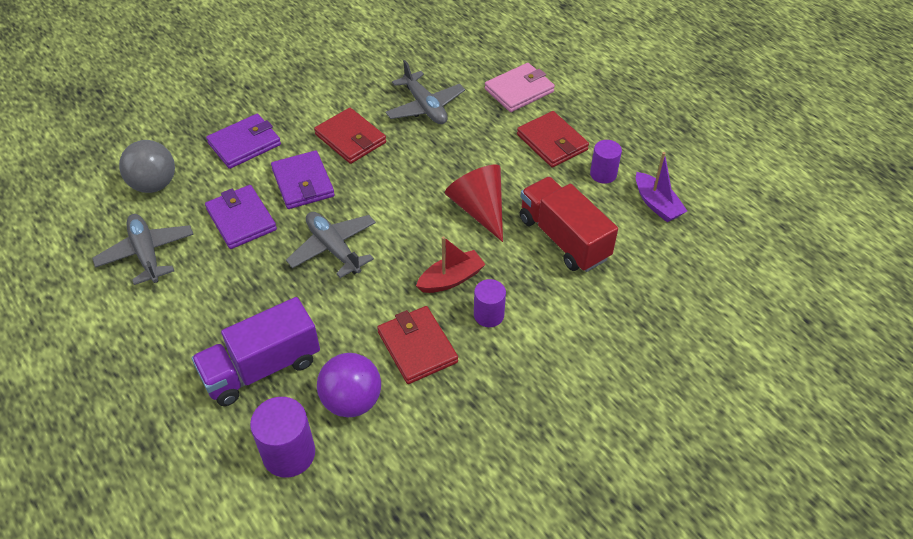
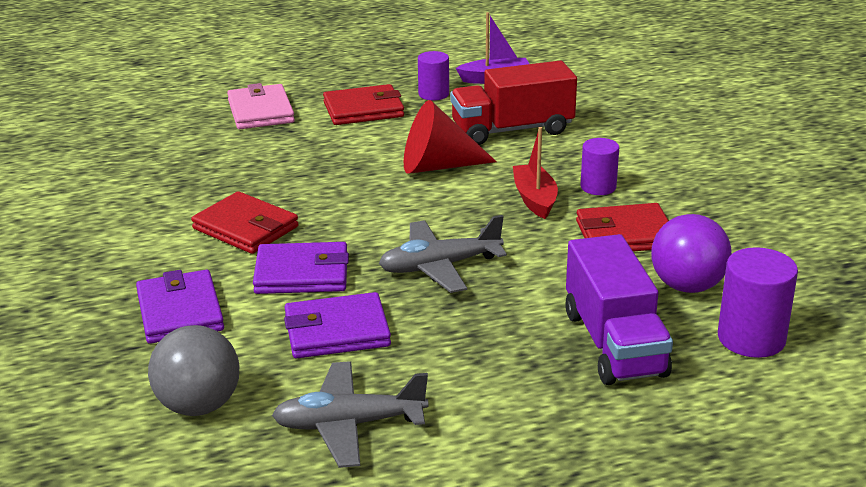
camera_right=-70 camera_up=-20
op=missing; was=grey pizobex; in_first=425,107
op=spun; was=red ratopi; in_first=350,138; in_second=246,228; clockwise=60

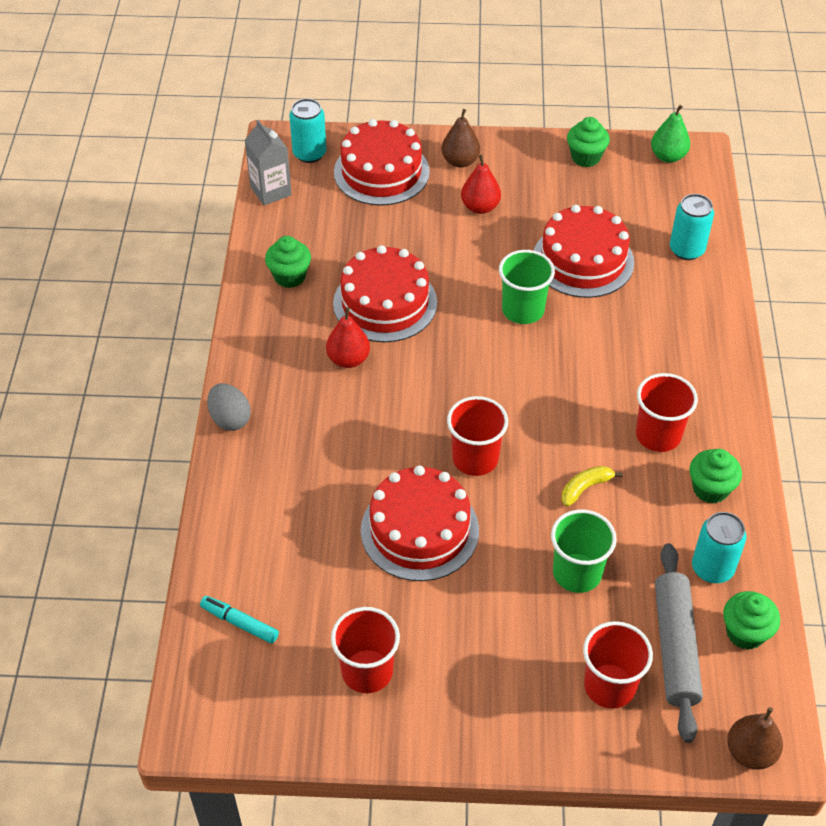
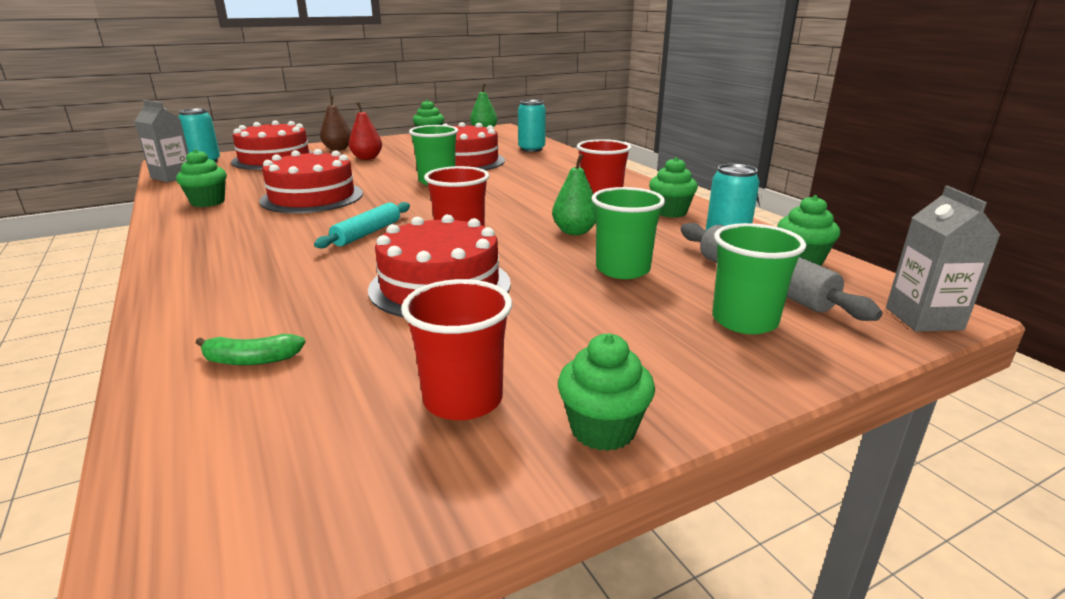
camera_right=-30 camera_up=-25
op=missing; was=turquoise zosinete; in_first=239,623
op=missing; was=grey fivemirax; in_first=230,419
op=missing; was=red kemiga; in_first=348,359
op=appeared; now=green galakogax; in_second=251,360
op=appeared; now=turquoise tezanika; in_second=367,233
op=appeared; now=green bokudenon; in_second=603,429
op=exchanged; was=yellow galakogax; now=green kemiga; in_first=585,488; in_second=574,232
op=exchanged; was=brown kemiga; now=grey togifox; in_first=750,752; in_second=923,318
op=colour; was=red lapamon; now=green lapamon; in_first=609,686; in_second=744,321

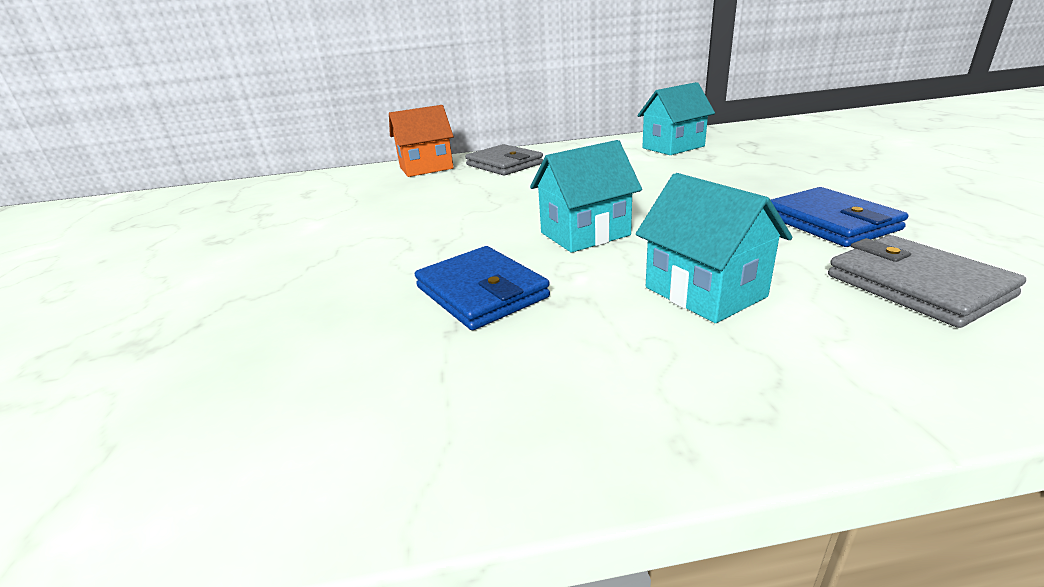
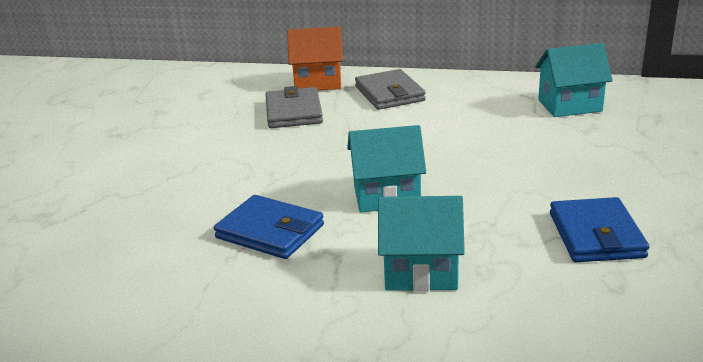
camera_right=20 camera_up=0
op=relocated; was=grey ratopi; in_first=916,285; in_second=293,112
op=spun; was=blue ratopi; in_first=481,292; in_second=270,231; clockwise=-45
op=spun; was=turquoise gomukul; in_first=704,292; in_second=421,272; clockwise=-75

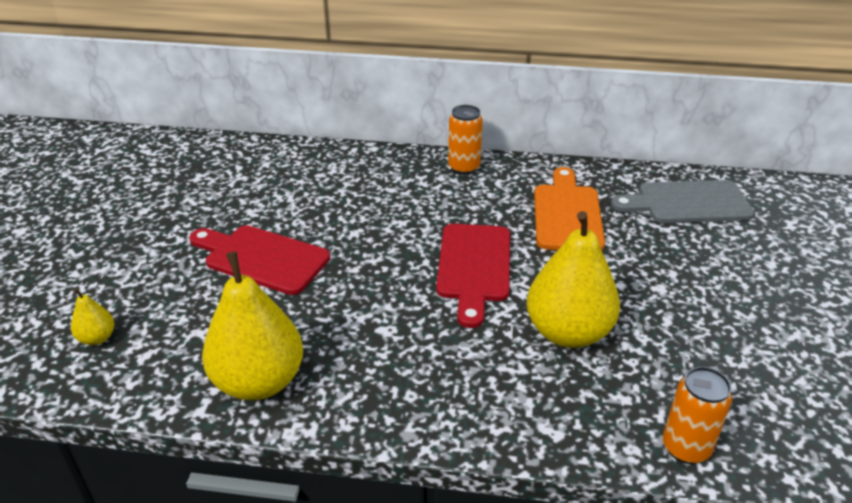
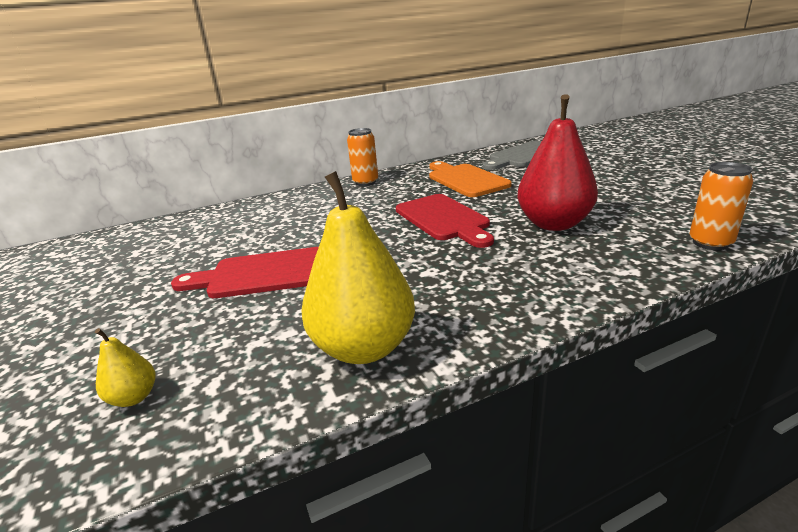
camera_right=-30 camera_up=-10
op=colour; was=yellow kemiga; now=red kemiga; in_first=568,332; in_second=553,224

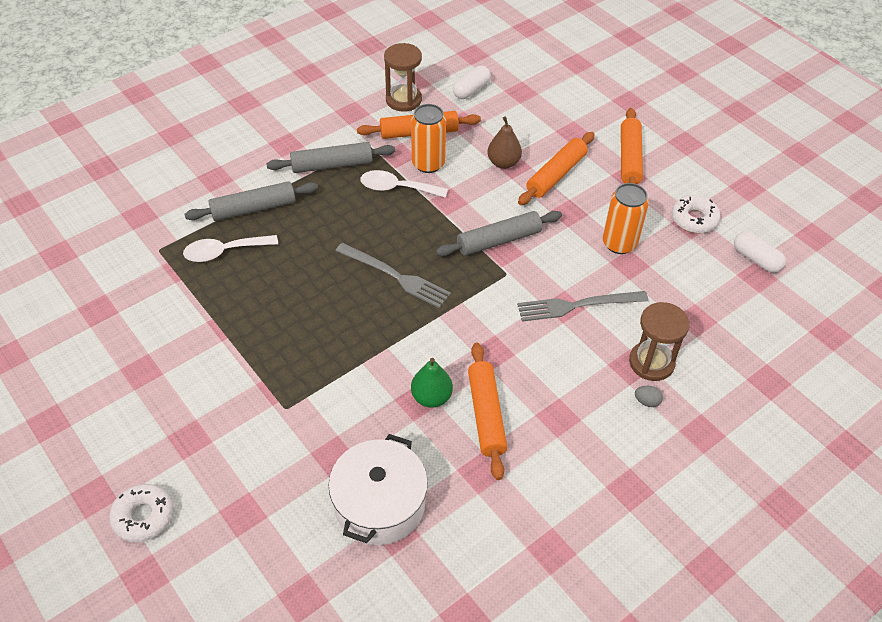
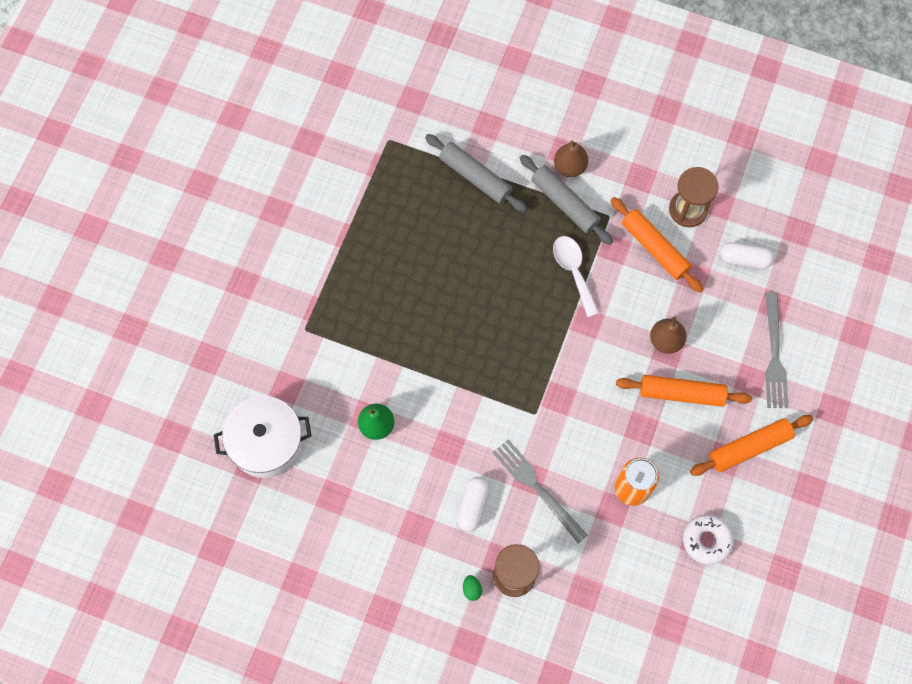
camera_right=60 camera_up=20
op=missing; was=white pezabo; in_first=143,517
op=missing; was=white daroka; in_first=224,252
op=missing; was=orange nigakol; in_first=428,164
op=missing; was=grey tezanika; in_first=499,240
op=missing; was=orange tezanika; in_first=486,415
op=appeared; now=brown kemiga; in_second=569,167
op=relocated; was=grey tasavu; in_first=395,276; in_second=774,354
op=relocated; was=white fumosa; in_first=756,259; in_second=472,506
op=colour; was=grey fivemirax; now=green fivemirax; in_first=646,401; in_second=472,589

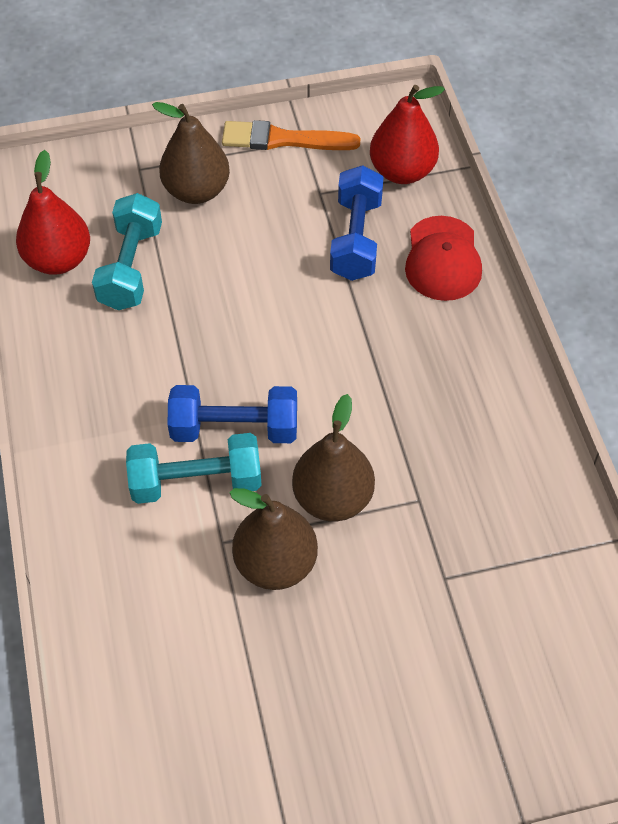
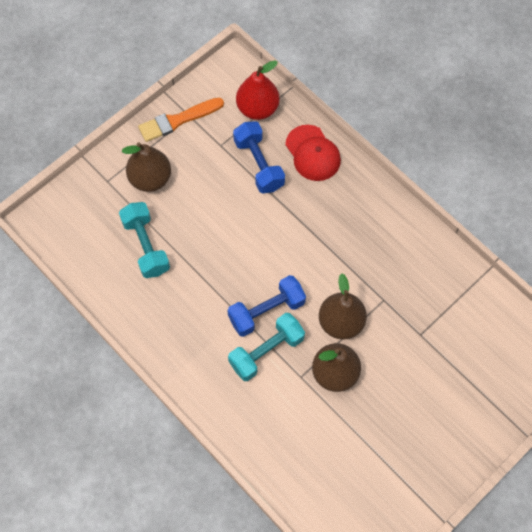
camera_right=-30 camera_up=10
op=missing; was=red kemiga; in_first=58,260

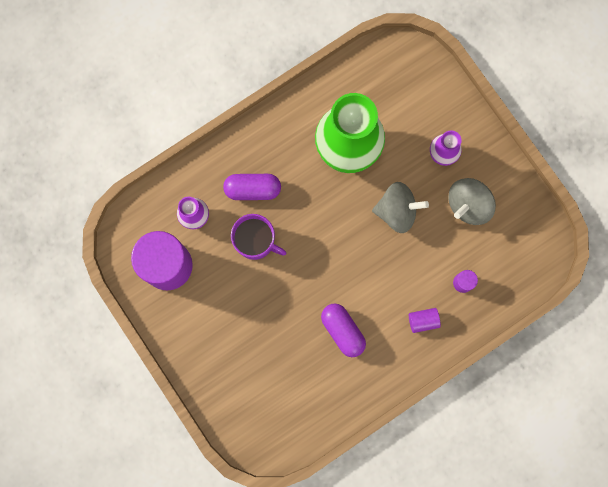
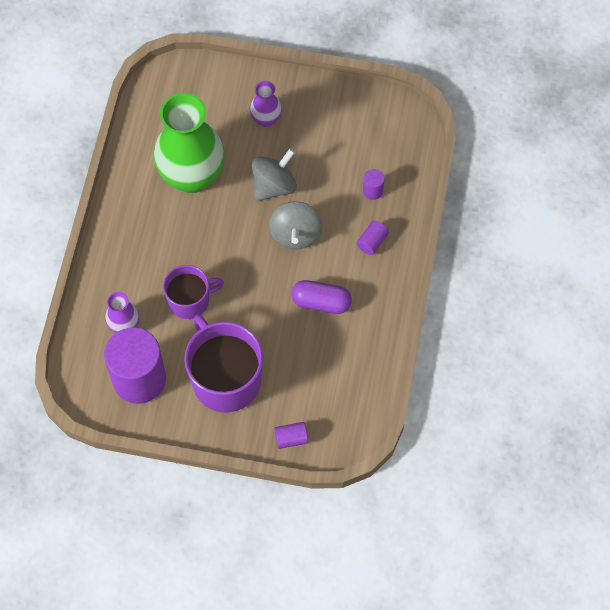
camera_right=-45 camera_up=-15
op=missing; was=purple fumosa; in_first=252,189
op=appeared; now=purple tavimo; in_second=225,379
op=appeared; now=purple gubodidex; in_second=291,438
op=relocated; was=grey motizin; in_first=468,205; in_second=295,234

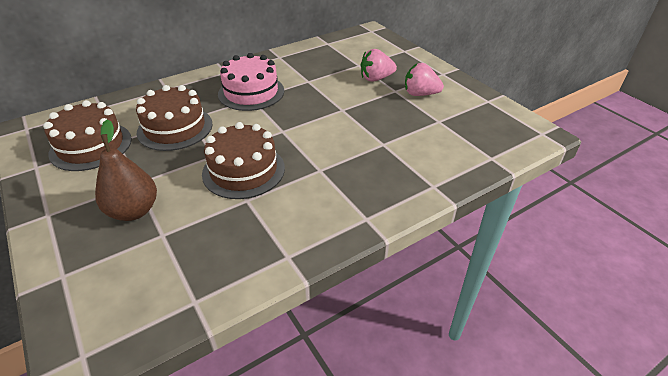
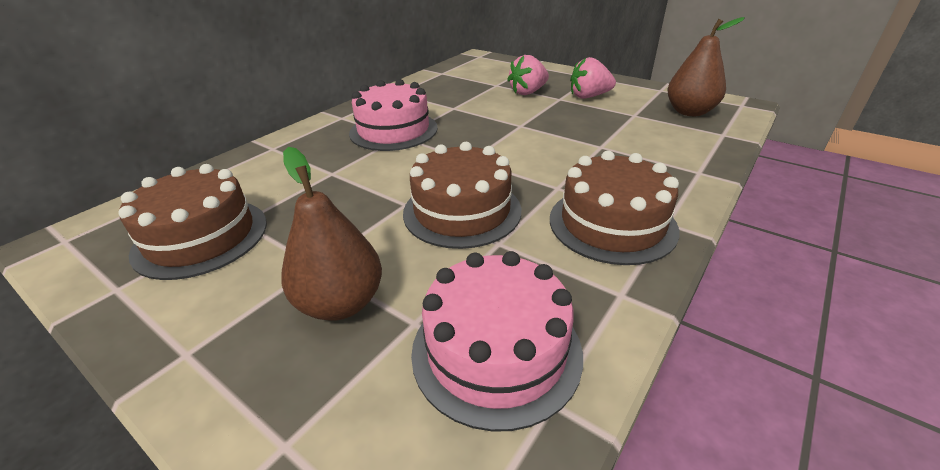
camera_right=-20 camera_up=-5
op=appeared; now=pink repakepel; in_second=496,350
op=appeared; now=brown kemiga; in_second=689,112
op=relocated; was=brown repakepel; in_first=175,128; in_second=612,224

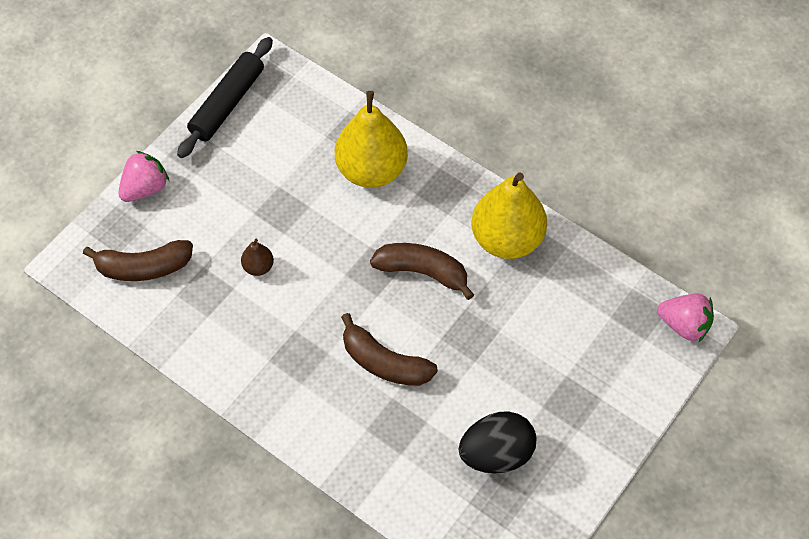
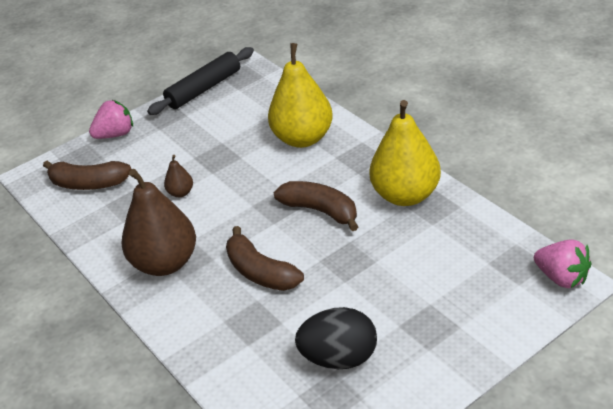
camera_right=20 camera_up=-20
op=appeared; now=brown kemiga; in_second=165,263

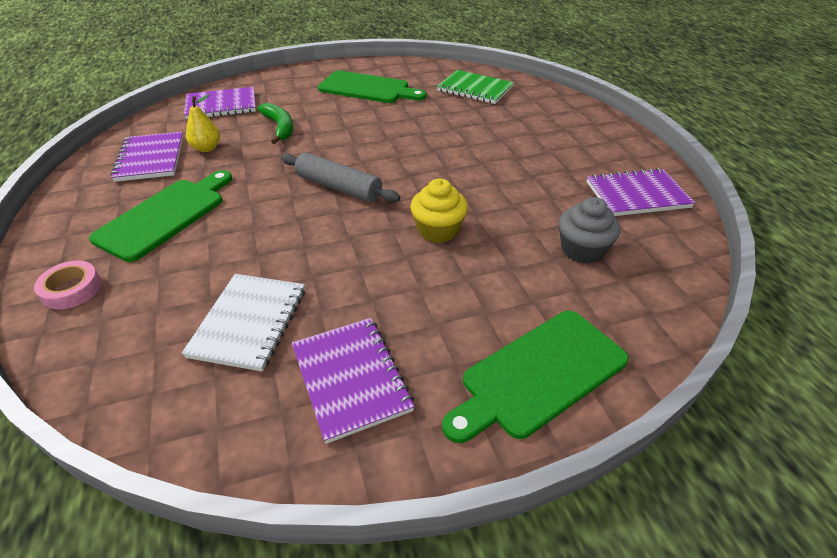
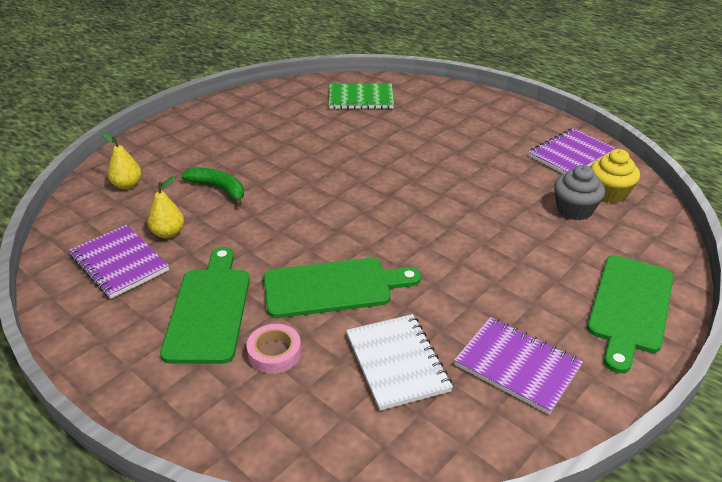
camera_right=-30 camera_up=-5
op=missing; was=grey tezanika; in_first=339,187
op=relocated; was=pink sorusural; in_first=72,289; in_second=274,353
op=relocated; was=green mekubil; in_first=367,88; in_second=333,287
op=relocated; was=yellow bokudenon; in_first=438,230; in_second=609,193
op=exchanged; was=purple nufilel; now=yellow kemiga; in_first=221,105; in_second=127,185

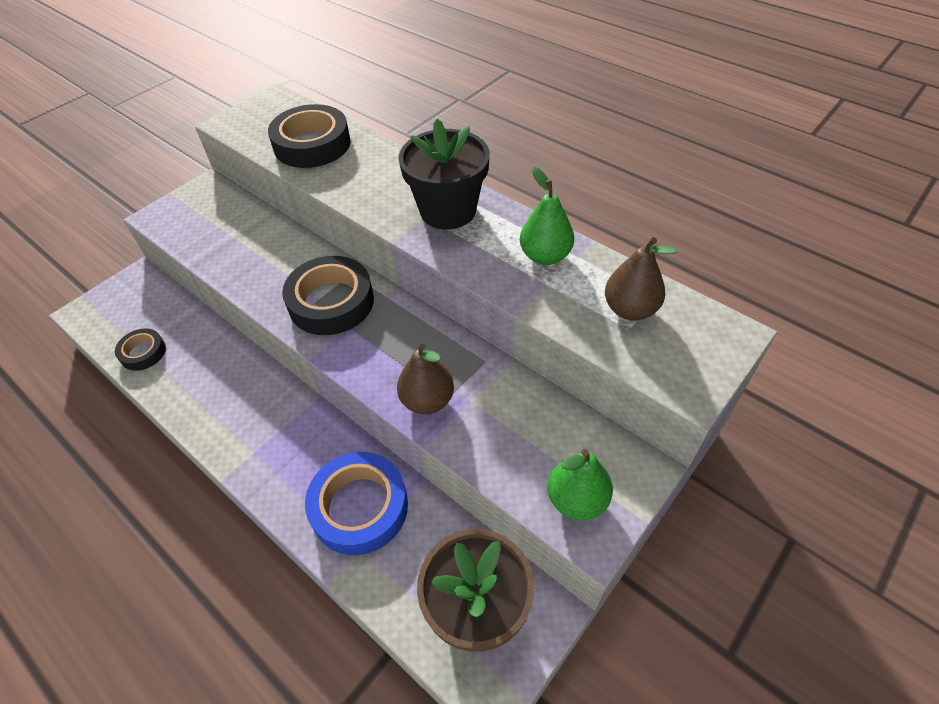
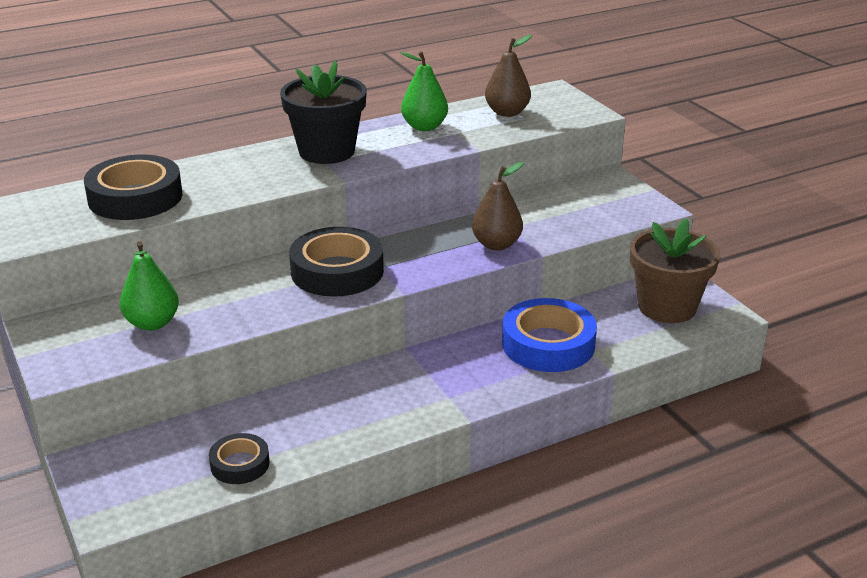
camera_right=-70 camera_up=-20
op=relocated; was=green kemiga; in_first=576,499; in_second=152,323

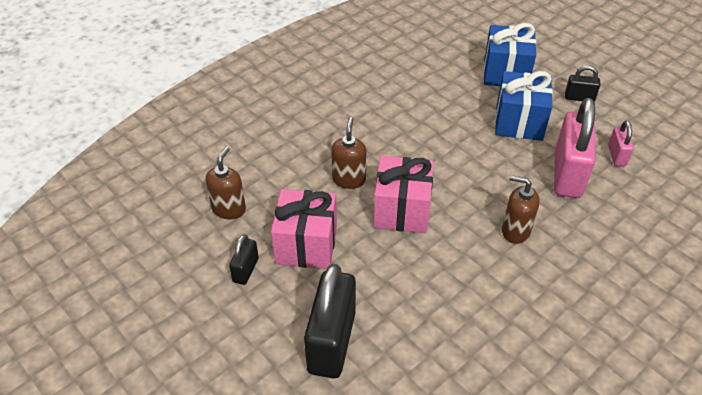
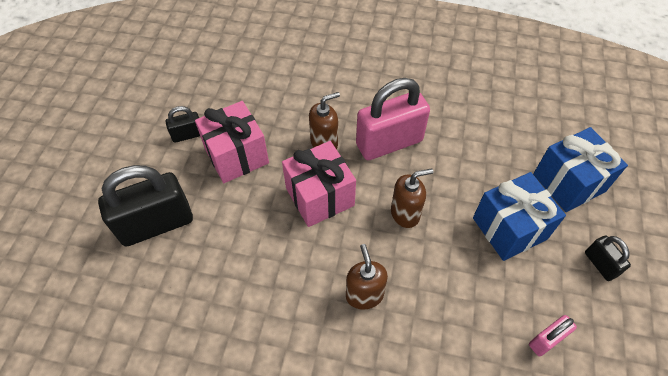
camera_right=55 camera_up=10
op=relocated; was=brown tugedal; in_first=229,209; in_second=405,213
op=relocated; was=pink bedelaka; in_first=567,174; in_second=389,143

